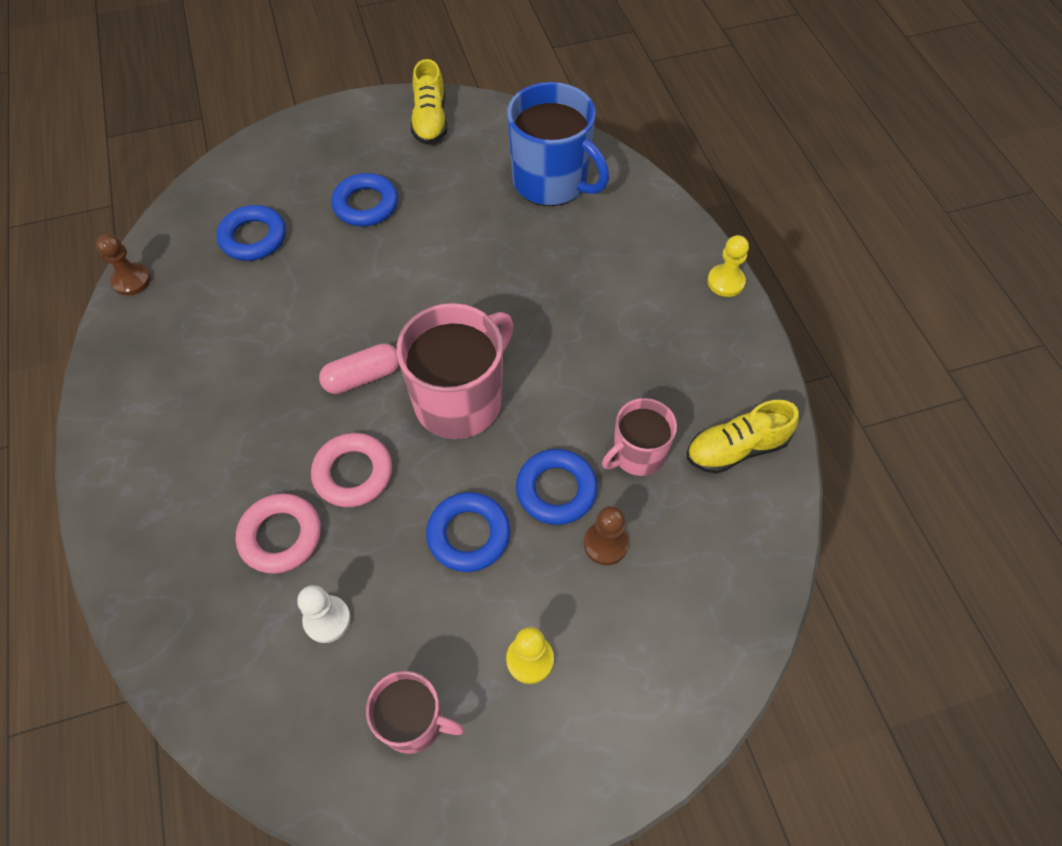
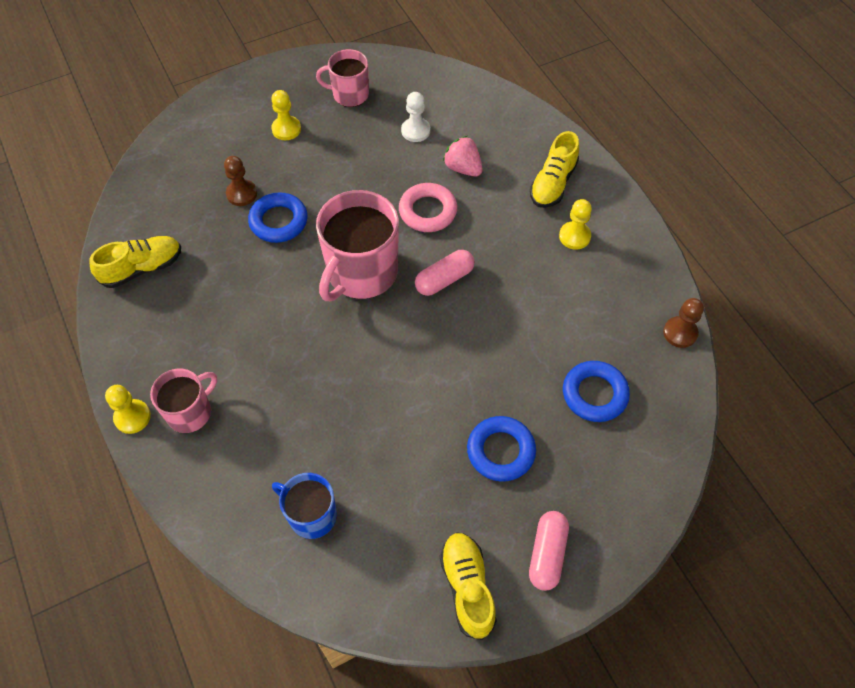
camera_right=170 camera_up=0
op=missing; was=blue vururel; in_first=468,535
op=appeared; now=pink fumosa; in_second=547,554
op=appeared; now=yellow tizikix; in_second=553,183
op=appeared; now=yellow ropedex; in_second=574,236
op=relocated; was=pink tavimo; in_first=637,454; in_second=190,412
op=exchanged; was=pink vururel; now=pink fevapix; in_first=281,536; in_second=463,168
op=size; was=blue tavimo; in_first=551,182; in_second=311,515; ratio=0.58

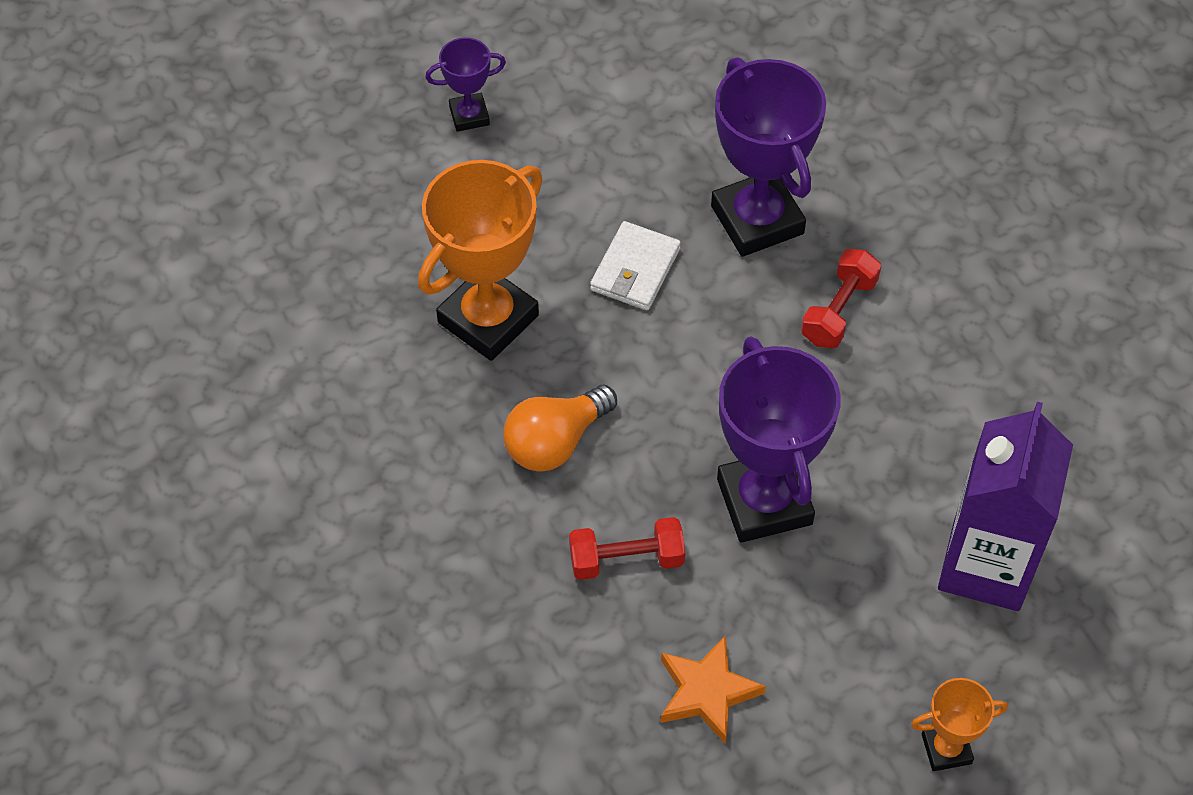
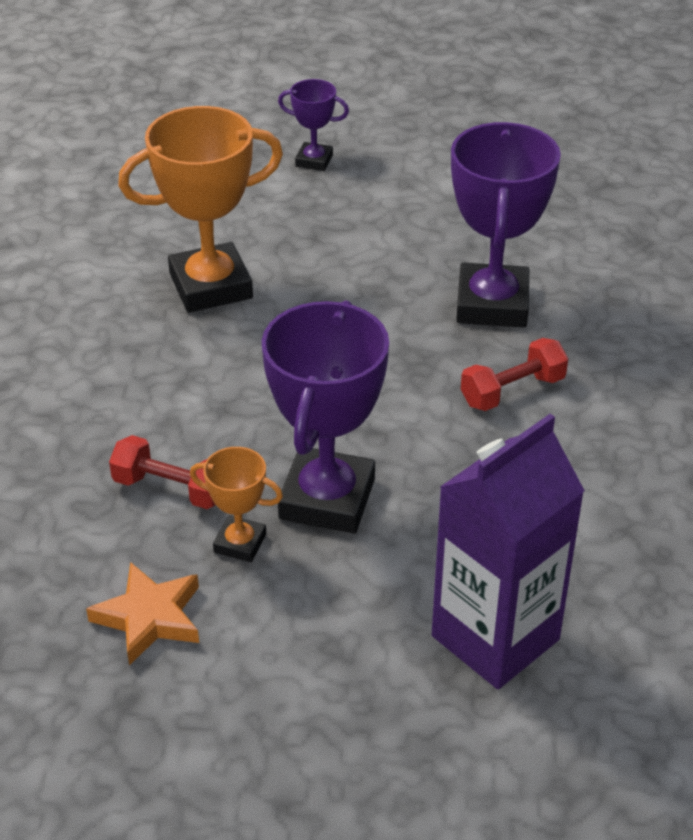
camera_right=30 camera_up=-15
op=missing; was=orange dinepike; in_first=555,442
op=missing; was=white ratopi; in_first=635,269
op=relocated; was=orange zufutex; in_first=946,749; in_second=240,543

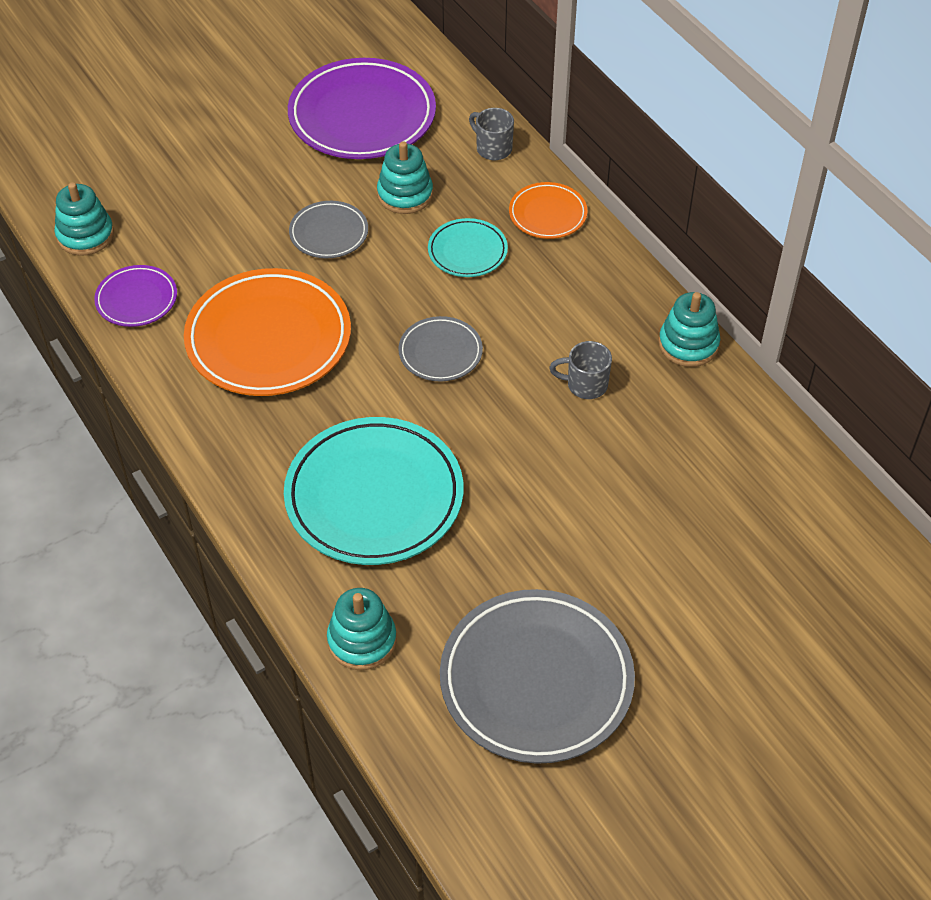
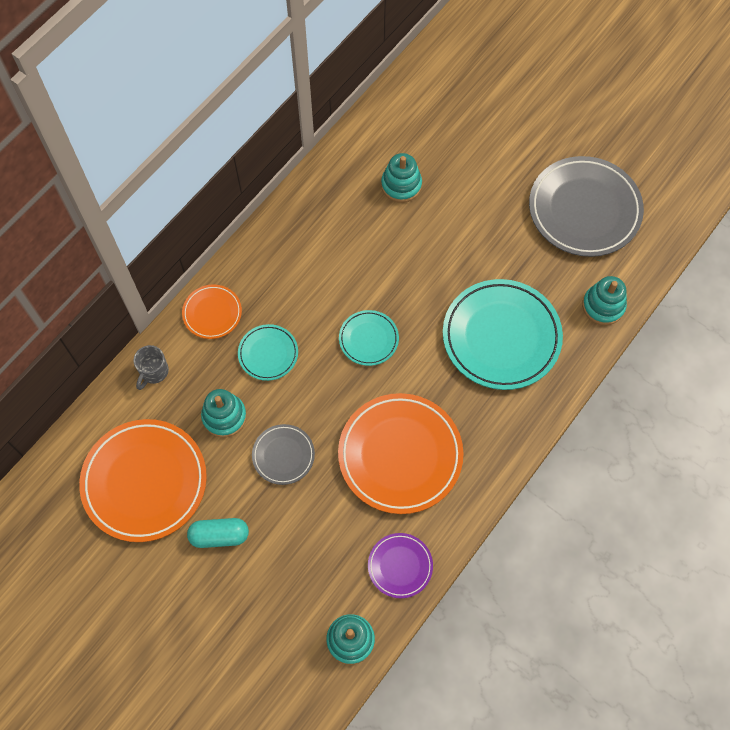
camera_right=-110 camera_up=15
op=missing; was=grey tavimo; in_first=585,385
op=appeared; now=turquoise fumosa; in_second=219,536
op=relocated; was=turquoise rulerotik; in_first=688,344; in_second=401,185
op=colour; was=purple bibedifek; now=orange bibedifek; in_first=362,116; in_second=145,482
op=colour; was=grey bibedifek; now=turquoise bibedifek; in_first=440,352; in_second=368,339

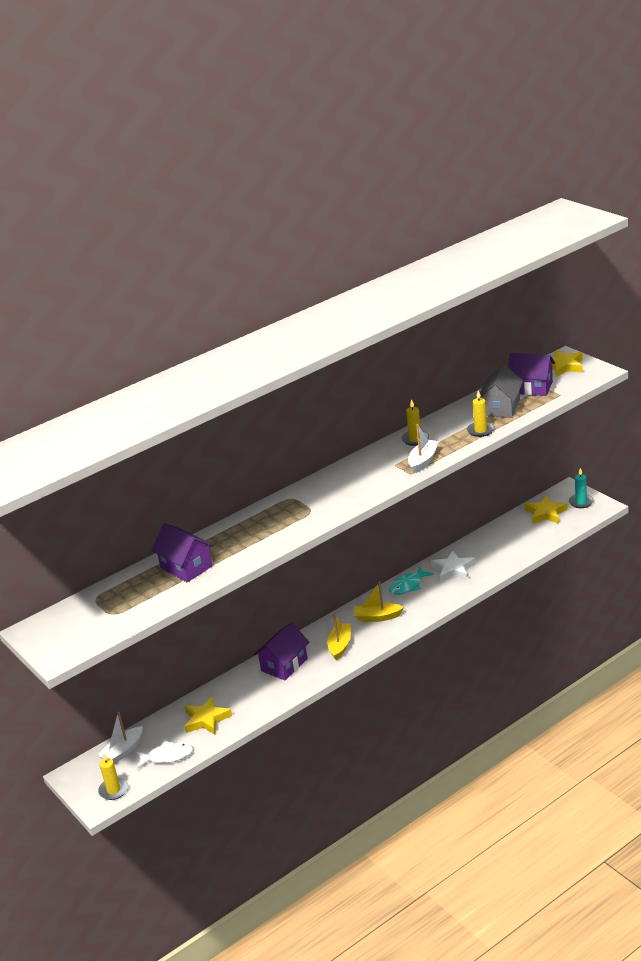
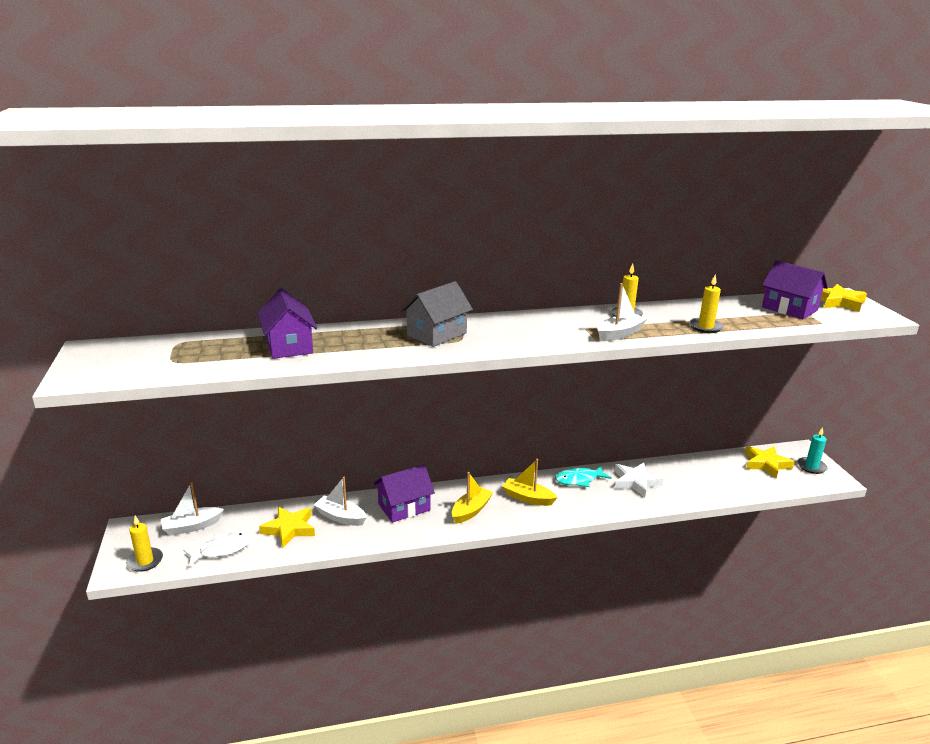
camera_right=20 camera_up=-5
op=appeared; now=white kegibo; in_second=340,517
op=relocated; was=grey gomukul; in_first=501,407; in_second=437,334
op=spun; was=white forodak; in_first=167,756; in_second=222,550; clockwise=-45

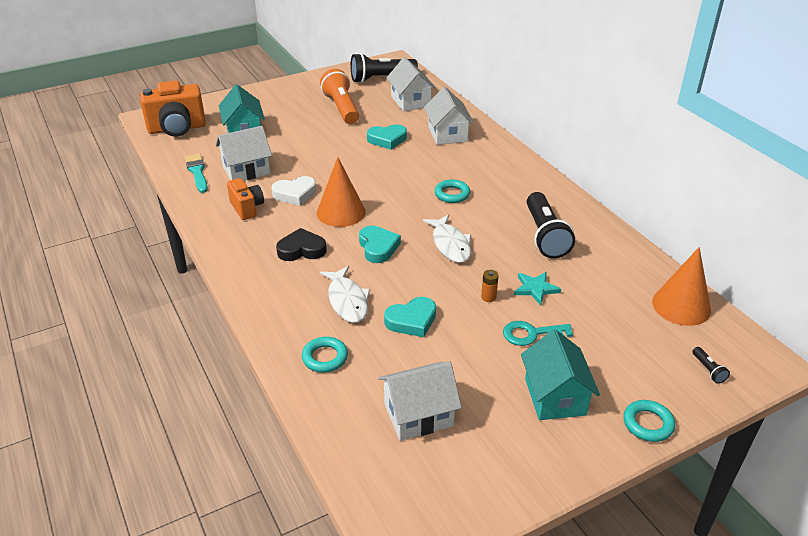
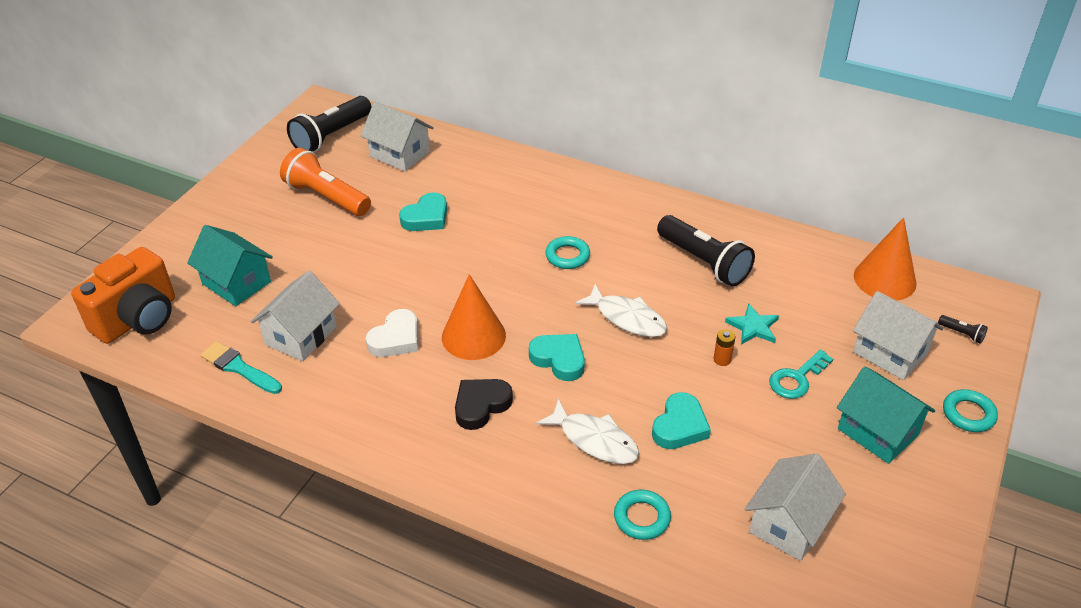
camera_right=-35 camera_up=5
op=missing; was=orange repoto; in_first=247,208
op=relocated; was=white gomukul; in_first=447,134; in_second=890,353

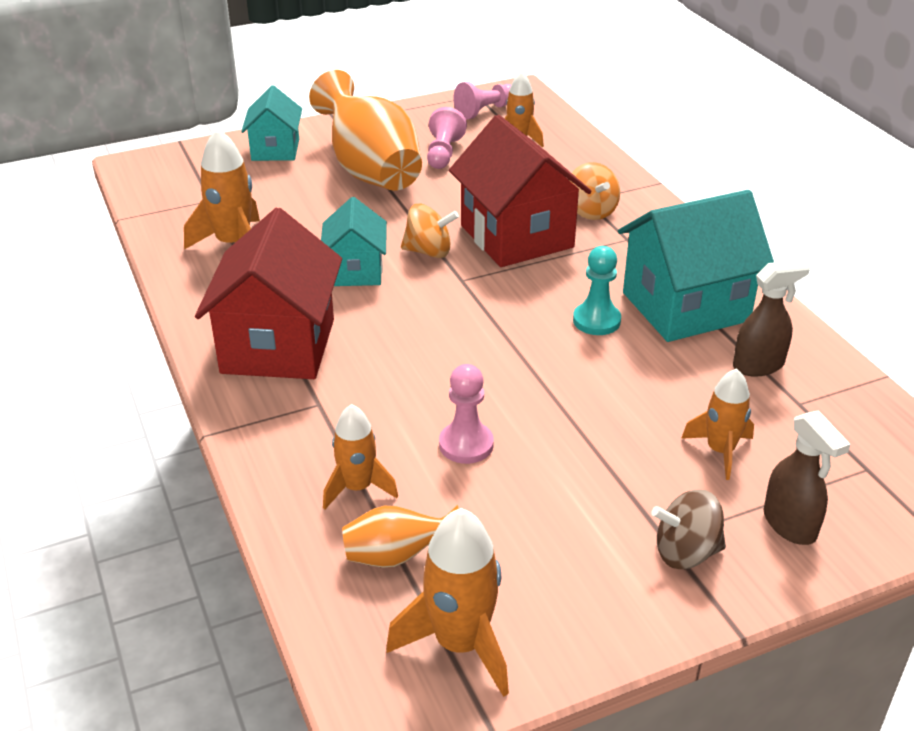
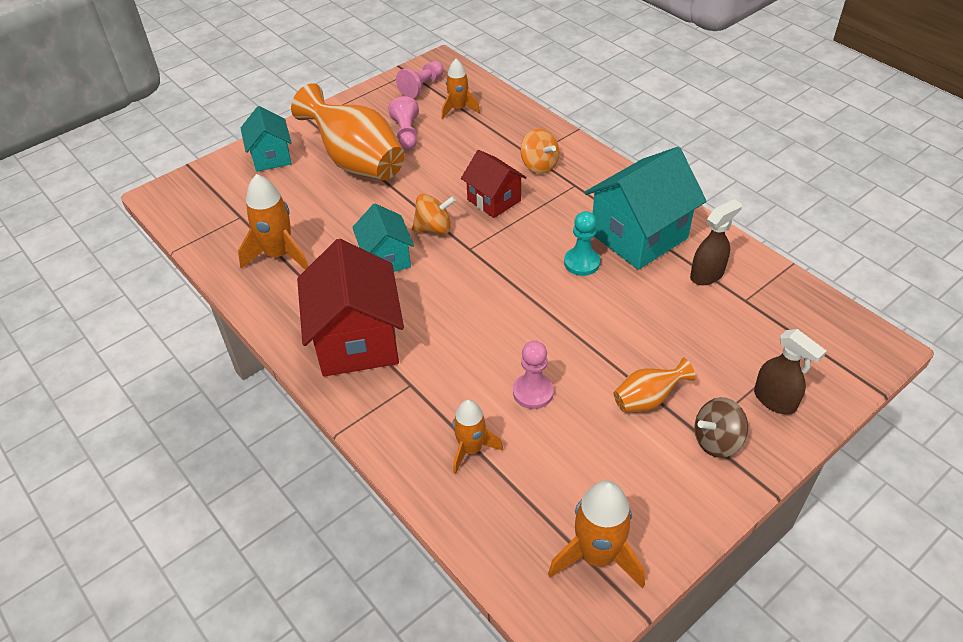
camera_right=-15 camera_up=10
op=missing; was=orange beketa; in_first=720,451
op=relocated; was=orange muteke; in_first=397,556; in_second=647,399
op=size; was=red gomukul; in_first=516,236; in_second=494,200; ratio=0.58

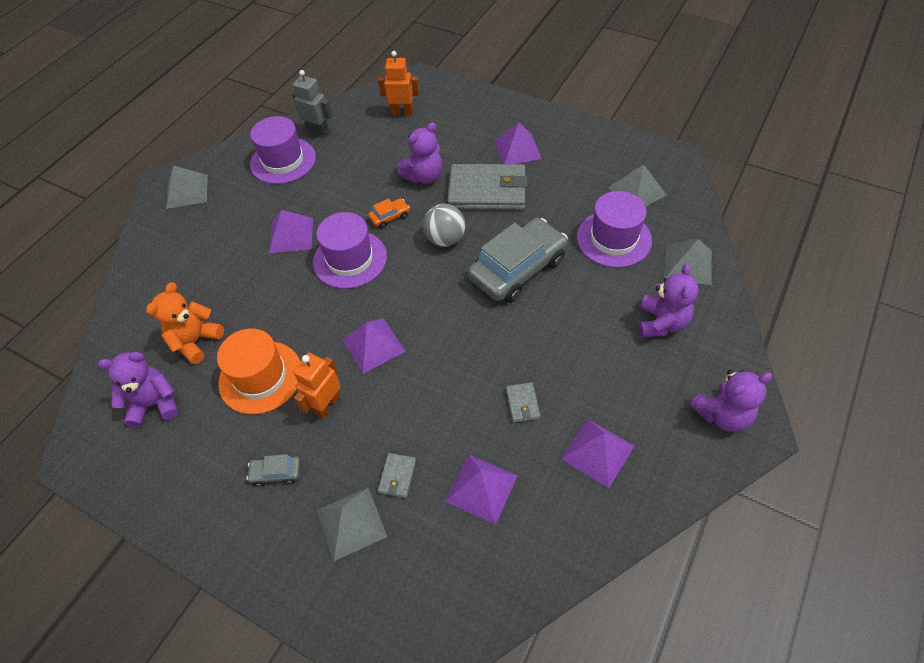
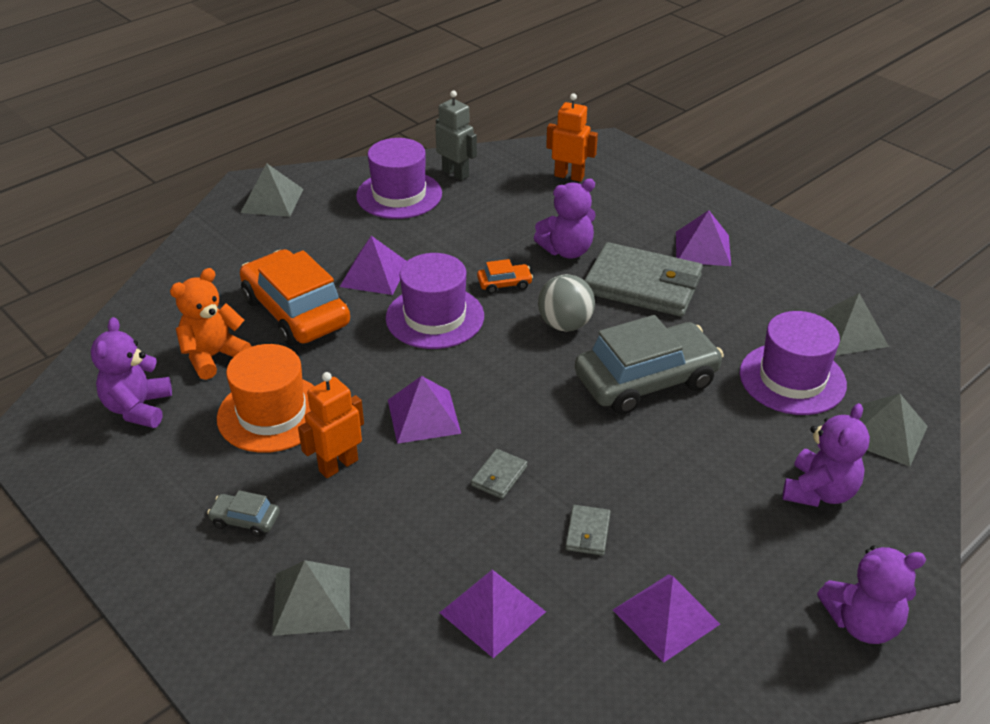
camera_right=15 camera_up=-15
op=appeared; now=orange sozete; in_second=296,312
op=relocated; was=grey ratopi; in_first=397,476; in_second=499,476
op=spun; was=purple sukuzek; in_first=155,404; in_second=138,408; clockwise=-90

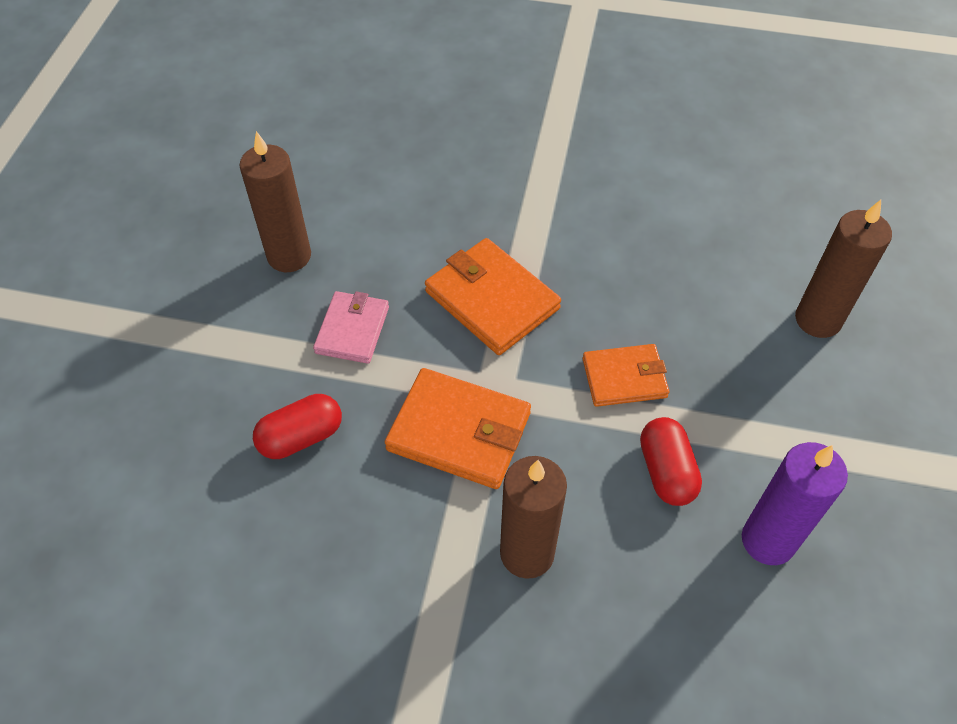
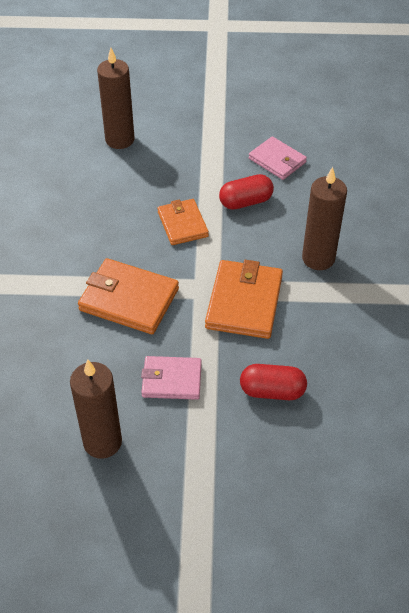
camera_right=-100 camera_up=-5
op=exchanged; was=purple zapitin; now=pink ratopi; in_first=768,540; in_second=277,160
op=spun; was=red fumosa; in_first=301,437; in_second=272,391; clockwise=-45
op=spun; was=orange ratopi; in_first=492,300; in_second=129,299; clockwise=75

